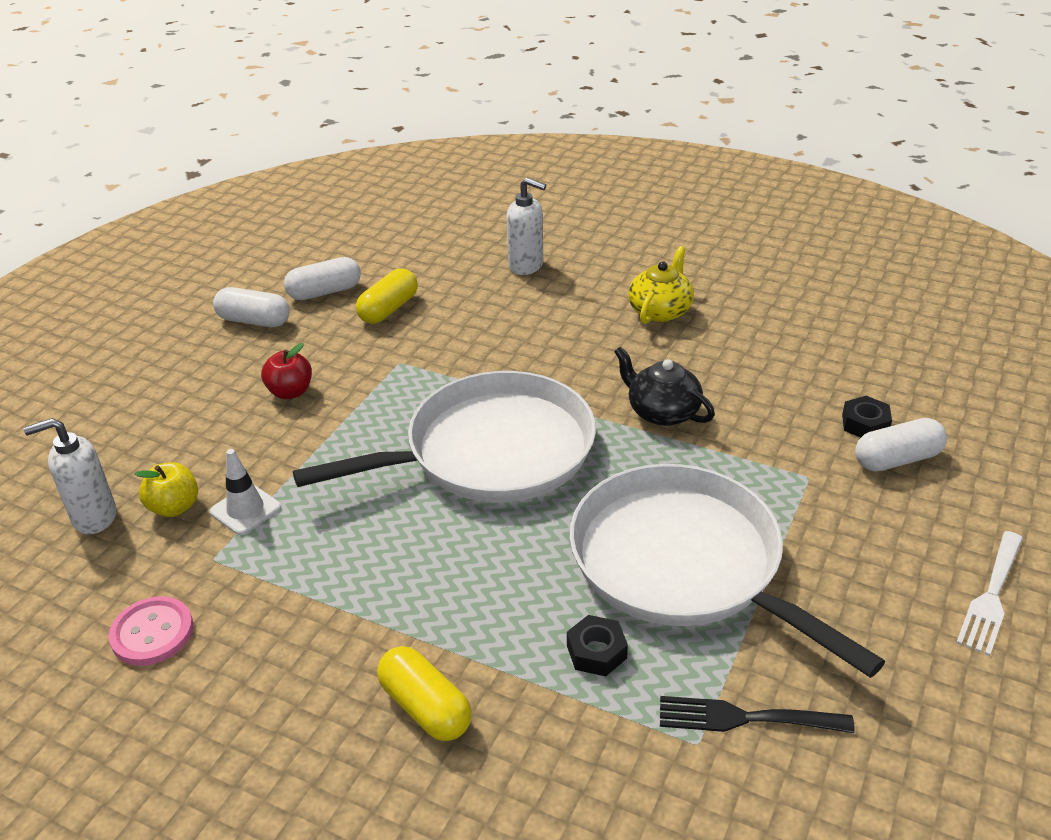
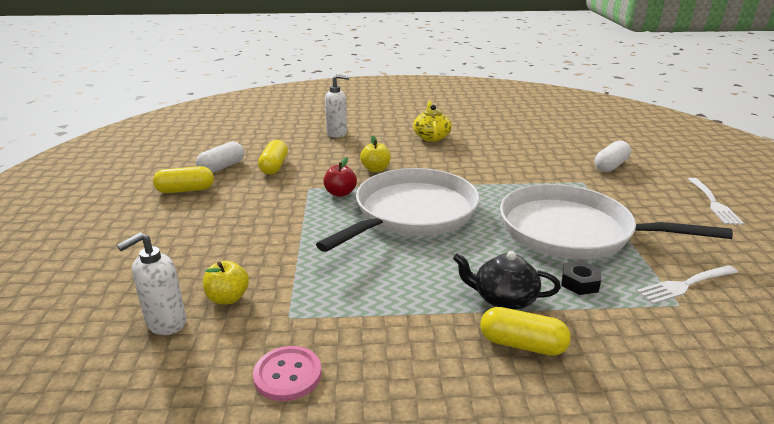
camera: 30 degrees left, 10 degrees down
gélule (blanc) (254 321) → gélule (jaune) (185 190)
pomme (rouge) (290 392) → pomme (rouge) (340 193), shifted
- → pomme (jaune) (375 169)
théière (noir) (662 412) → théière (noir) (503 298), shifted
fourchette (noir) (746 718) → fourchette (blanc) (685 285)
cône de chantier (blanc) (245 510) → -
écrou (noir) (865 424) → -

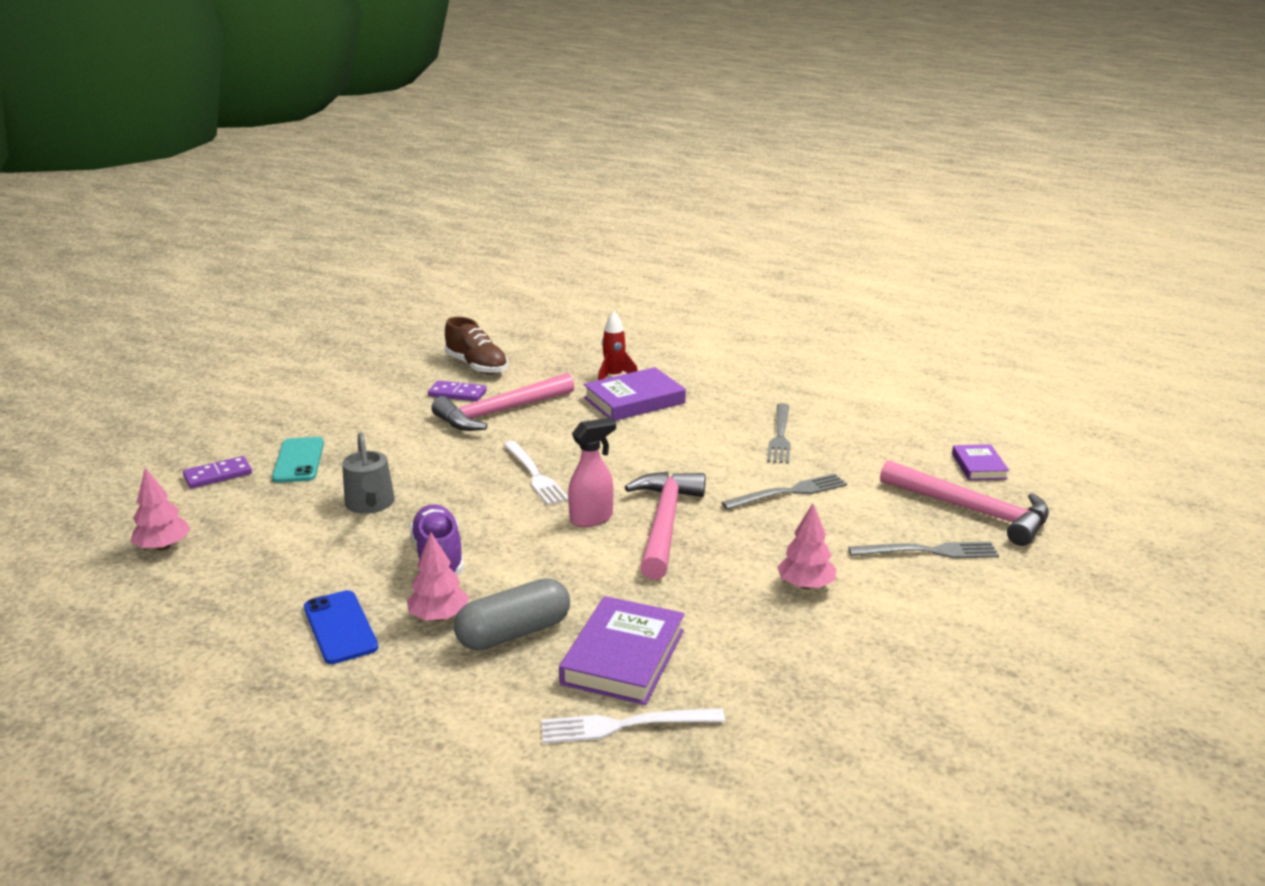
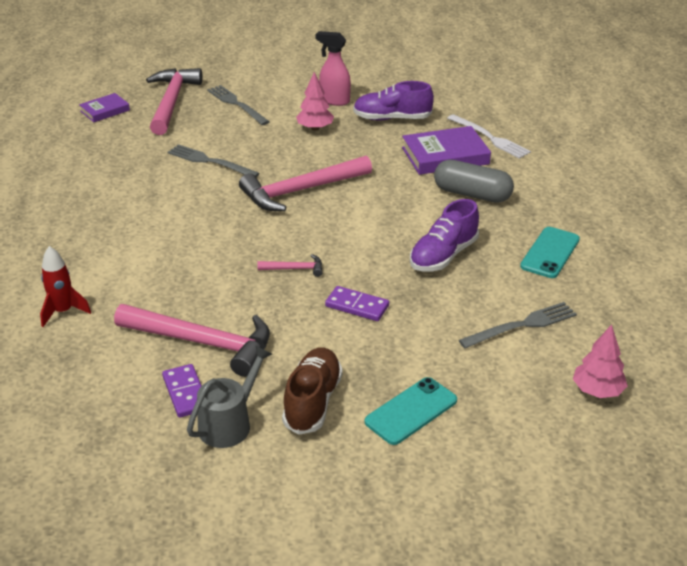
camera: 125 degrees left, 10 degrees up
arrosoir (gris) (370 504) → arrosoir (gris) (229 424), shifted
fourchette (blanc) (535 475) → marteau (rose) (295 269)
chaussure (marron) (477 366) → chaussure (marron) (312 401), shifted
vaporisateur (rose) (592 518) → vaporisateur (rose) (334 101), shifted
domino (violet) (218 475) → domino (violet) (357 306), shifted
- → chaussure (violet) (392 118)
fourchette (gris) (780 436) → fourchette (gris) (522 325), shifted
téléphone (bleu) (340 627) → téléphone (turquoise) (550 253)
arbre (rose) (439 616) → -
livre (violet) (634 400) → -

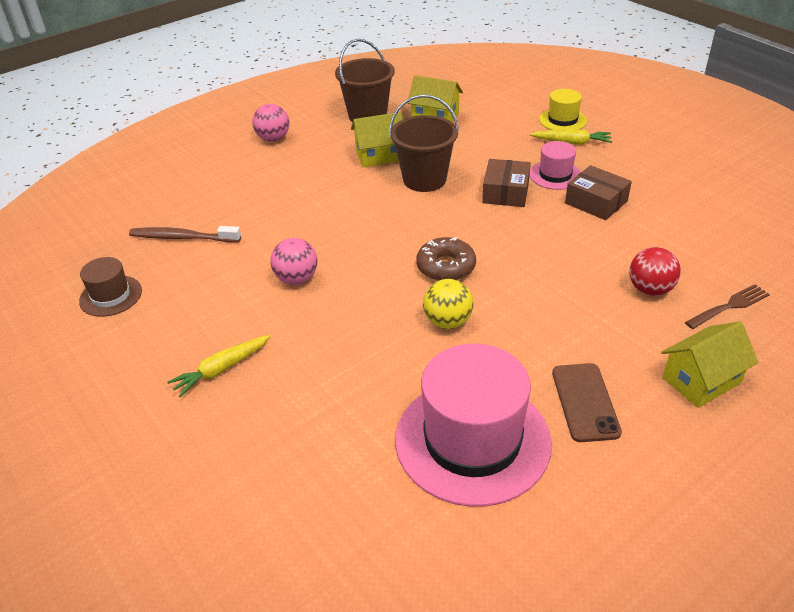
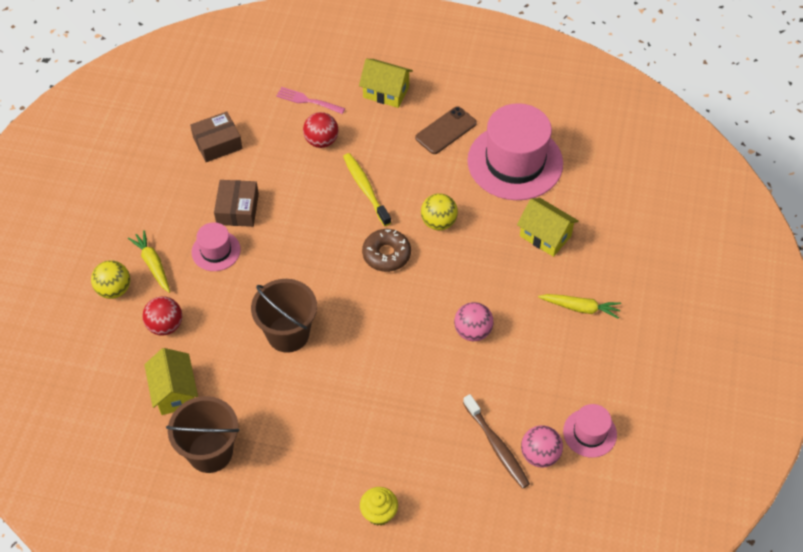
camera: 130 degrees left, 15 degrees up
chapeau (jaune) (562 120) → balle (jaune) (114 289)
- → balle (rouge) (165 325)
boîte (marron) (505 192) → boîte (marron) (217 143), shifted
fourchette (marron) (729 306) → fourchette (rose) (307 101)
- → brosse à dents (jaune) (365 189)
- → muffin (jaune) (379 513)
maison (jaune) (379 156) → maison (jaune) (545 236), shifted
balle (rose) (273 139) → balle (rose) (540 455), shifted
chapeau (marron) (111 296) → chapeau (rose) (589 433)

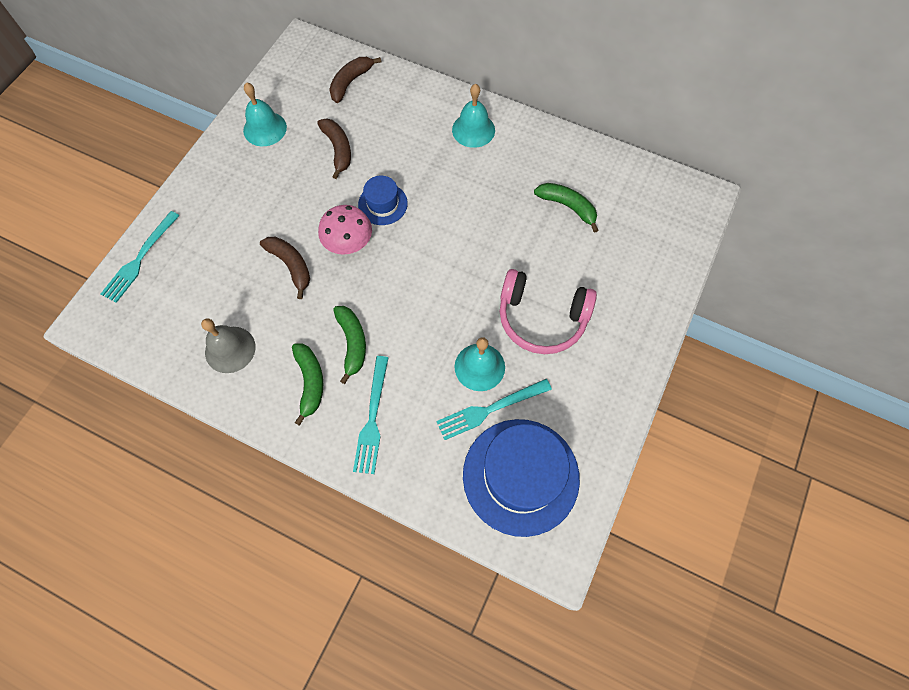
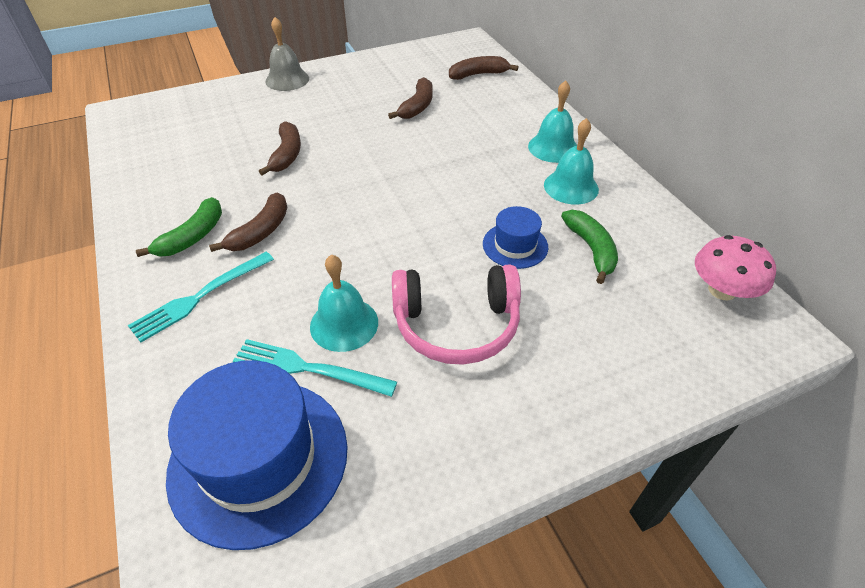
camera: 40 degrees right, 20 degrees down
banane (vert) (352 343) → banane (marron) (261 231)
cloche (gris) (230 349) → cloche (gris) (287 80), shifted
casque audio (rose) (541 318) → casque audio (rose) (456 325), 60 degrees counterclockwise
chapeau (bleu) (382 204) → chapeau (bleu) (515 245), shifted
cloche (turquoise) (265 128) → cloche (turquoise) (571 187), shifted
champignon (rose) (348 242) → champignon (rose) (722 290), shifted
fourchette (turquoise) (139 260) → -

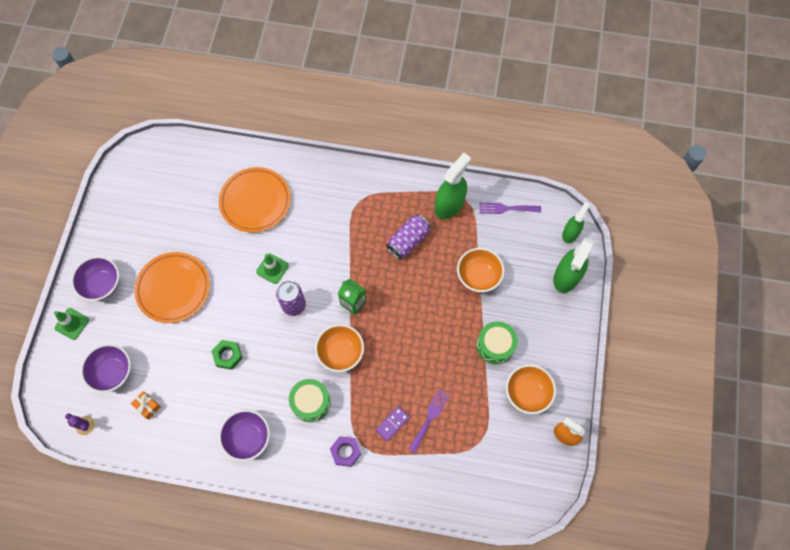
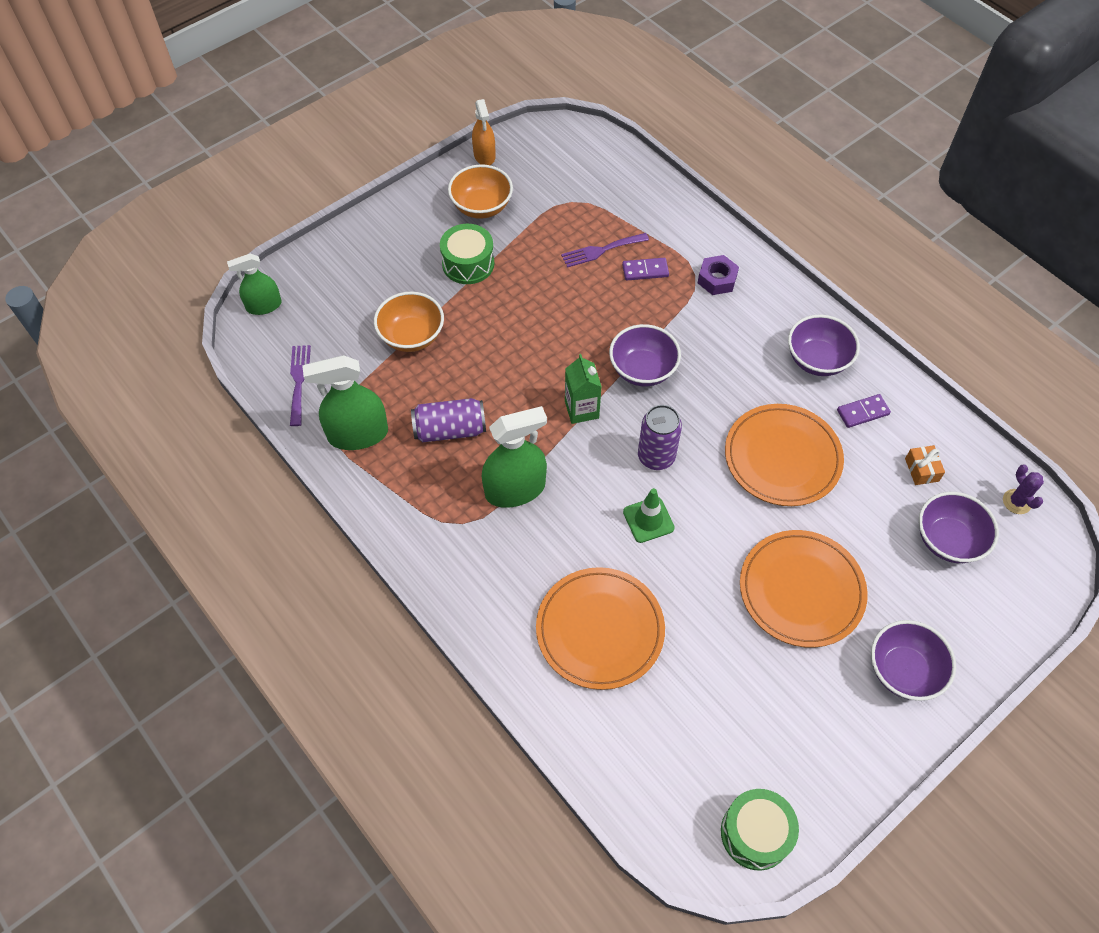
camera: 140 degrees left, 10 degrees down
fourchette (violet) (506 208) → fourchette (violet) (299 381), 135 degrees counterclockwise
vaporisateur (vert) (566 276) → vaporisateur (vert) (515 489), shifted
bol (orange) (340 352) → bol (violet) (642 370)
tambour (vert) (311 402) → tambour (vert) (755 833), shifted
écrou (vert) (228 356) → assiette (orange) (782 457)
- → domino (violet) (862 412)
cône de chantier (vert) (72 324) → -

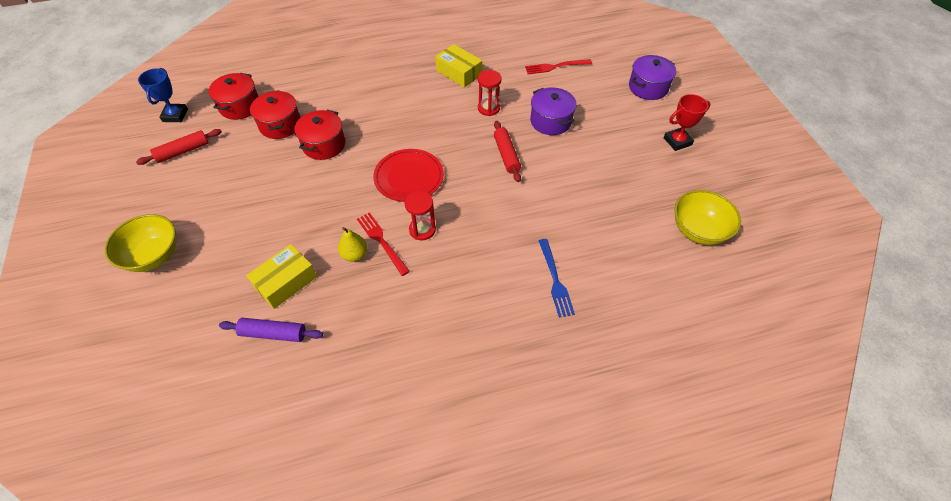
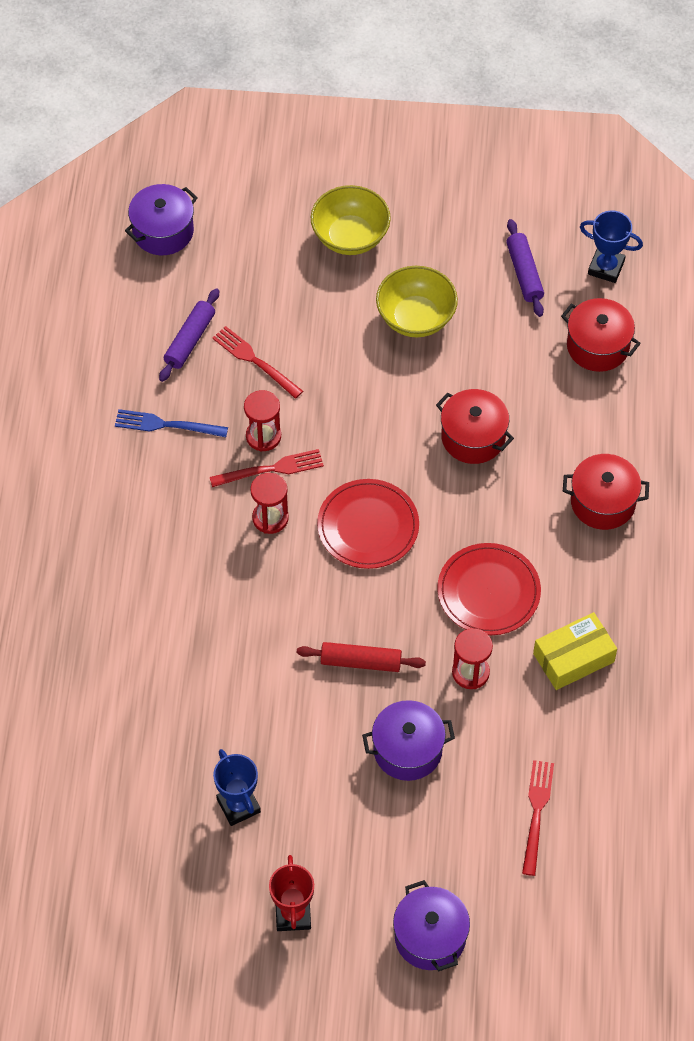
camera: 110 degrees right, 5 degrees up
fourchette (bleu) (555 281) → fourchette (bleu) (165 425), shifted
- → marmite (violet) (163 231)
boîte (jaune) (286 282) → fourchette (rouge) (254 360)
- → trophée (bleu) (238 805)
poire (jaune) (354 254) → sablier (rouge) (263 436)
bol (jaune) (698 230) → bol (jaune) (416 318), shifted
- → assiette (rouge) (488 591)
rouleau à pâtisserie (rouge) (183 151) → rouleau à pâtisserie (violet) (524 273)
marmite (rouge) (280 125) → marmite (rouge) (603 502), shifted

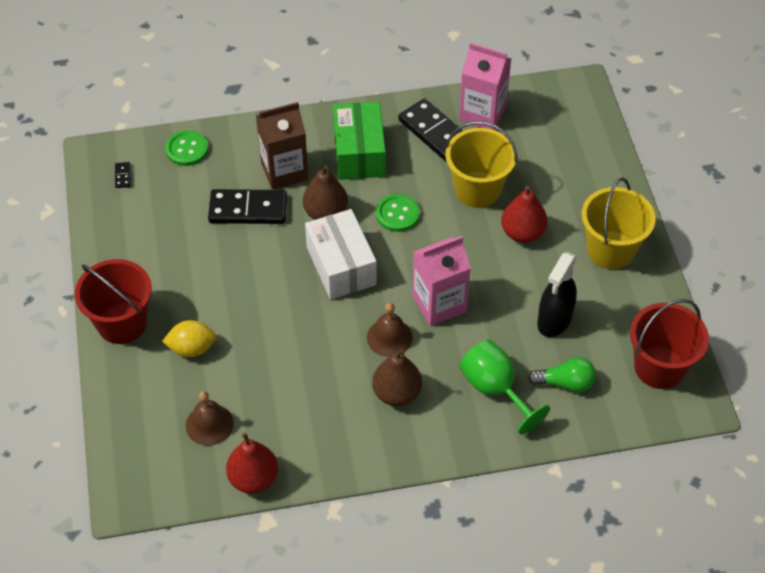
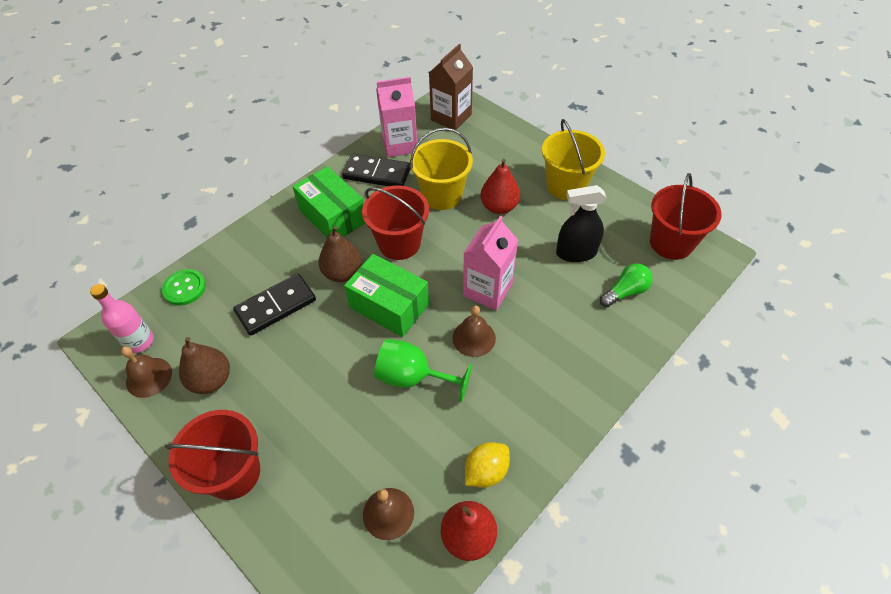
camera: 35 degrees left, 0 degrees up
domino (noir) (123 176) → bouteille (rose) (139 341)
- → cloche (marron) (149 377)
poire (marron) (397 393) → poire (marron) (211 380), shifted
boîte (blanc) (341 266) → boîte (vert) (389 306)
bouton (vert) (397 214) → seau (rouge) (399 243)
verre à pied (vert) (495 389) → verre à pied (vert) (413 377), shifted
brique de lait (marron) (284 171) → brique de lait (marron) (451 117), shifted
citron (jaune) (192 348) → citron (jaune) (486 471), shifted
vaporisateur (noir) (554 320) → vaporisateur (noir) (576 253), 90 degrees clockwise

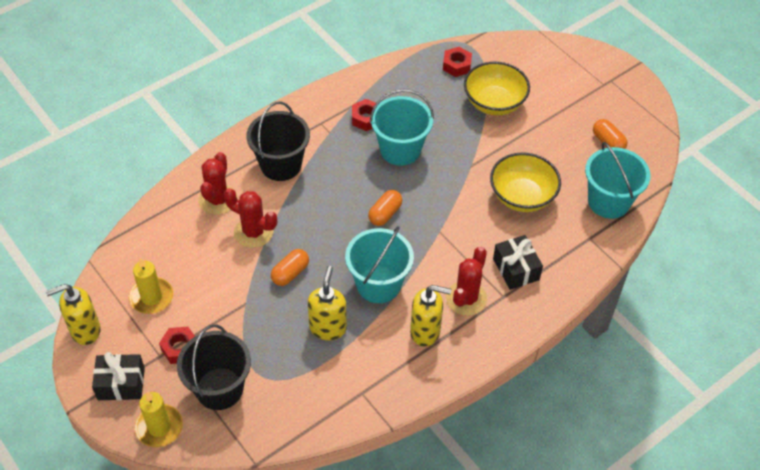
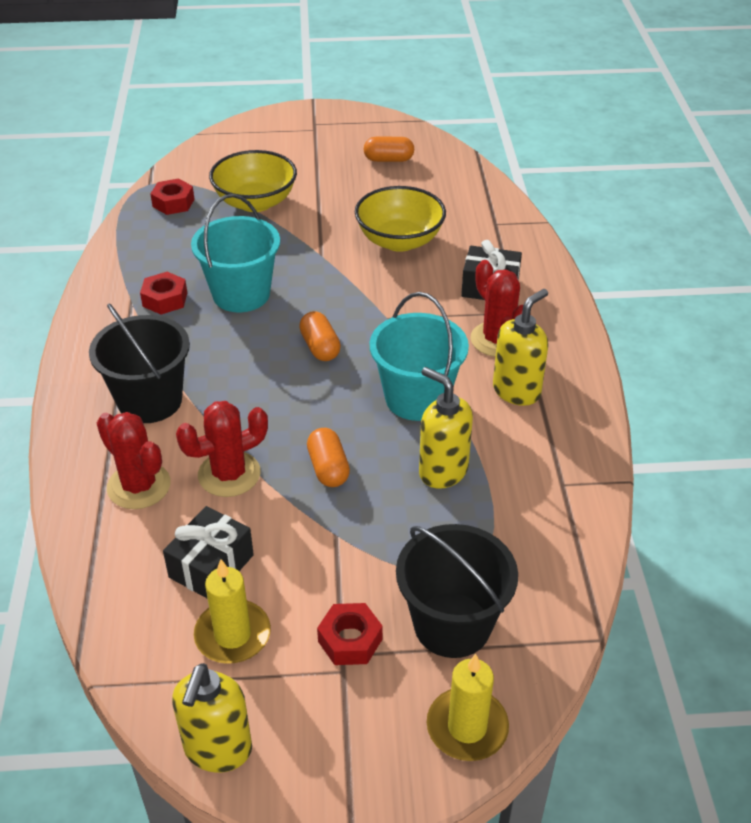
camera: 55 degrees left, 10 degrees down
cadeau (noir) (121 383) → cadeau (noir) (211 566), shifted
seau (turquoise) (608 201) → -

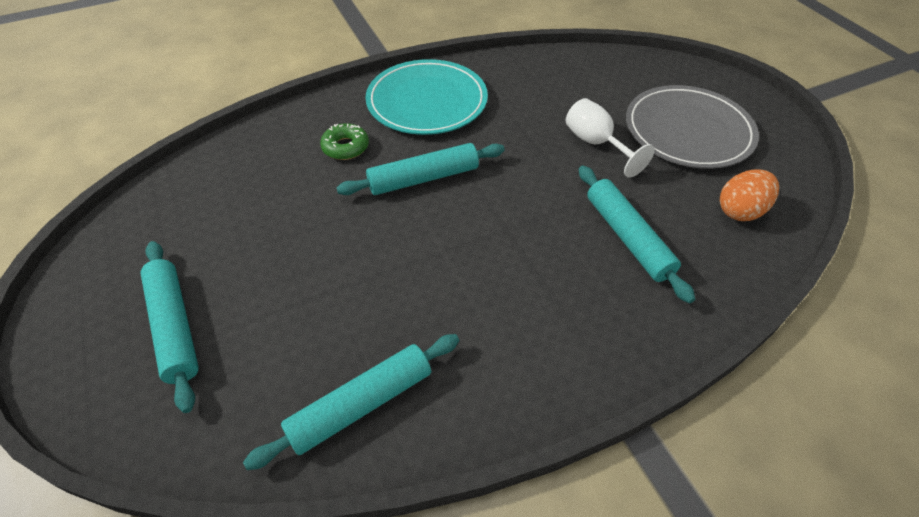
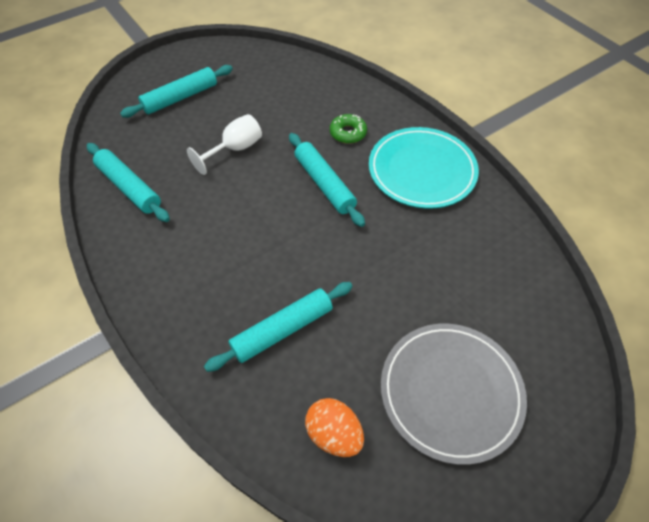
camera: 80 degrees right, 5 degrees up
verre à pied (blanc) (596 144) → verre à pied (blanc) (235 149), shifted

